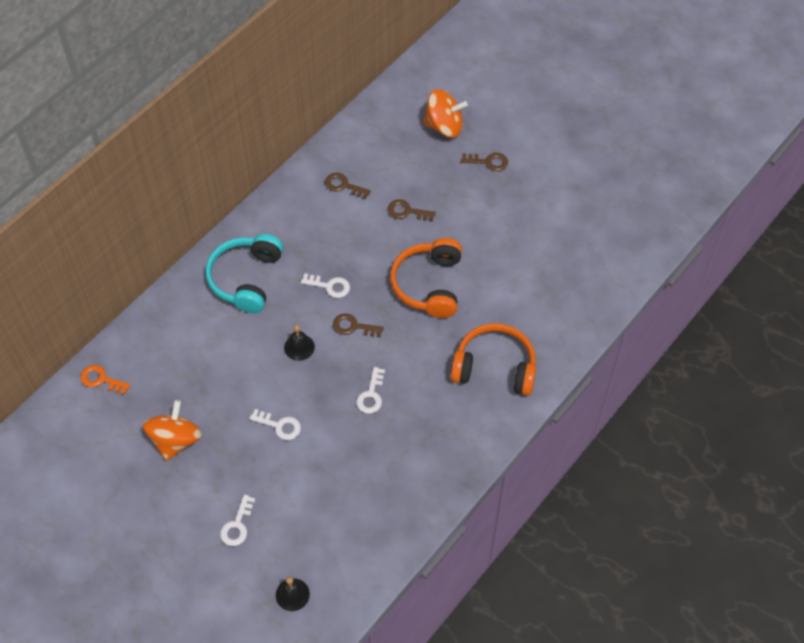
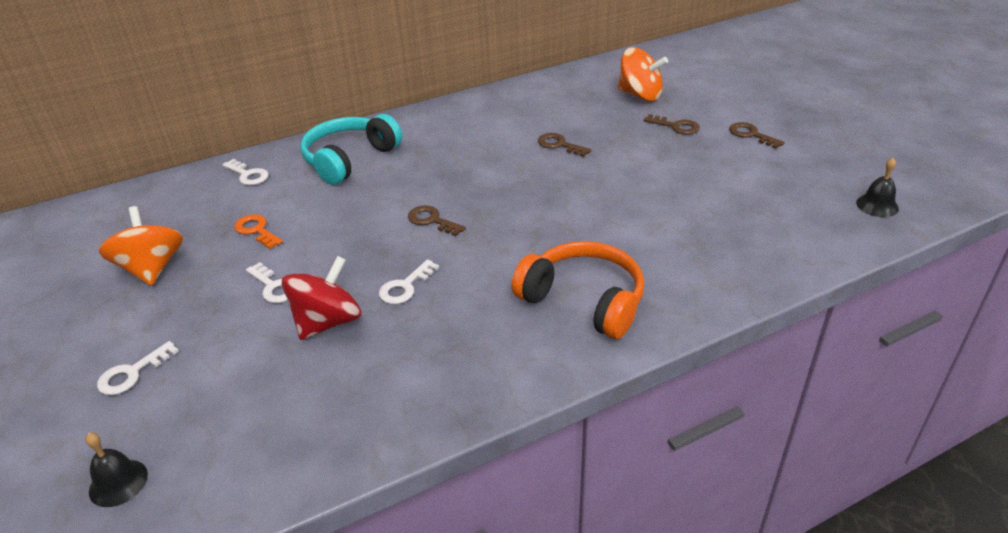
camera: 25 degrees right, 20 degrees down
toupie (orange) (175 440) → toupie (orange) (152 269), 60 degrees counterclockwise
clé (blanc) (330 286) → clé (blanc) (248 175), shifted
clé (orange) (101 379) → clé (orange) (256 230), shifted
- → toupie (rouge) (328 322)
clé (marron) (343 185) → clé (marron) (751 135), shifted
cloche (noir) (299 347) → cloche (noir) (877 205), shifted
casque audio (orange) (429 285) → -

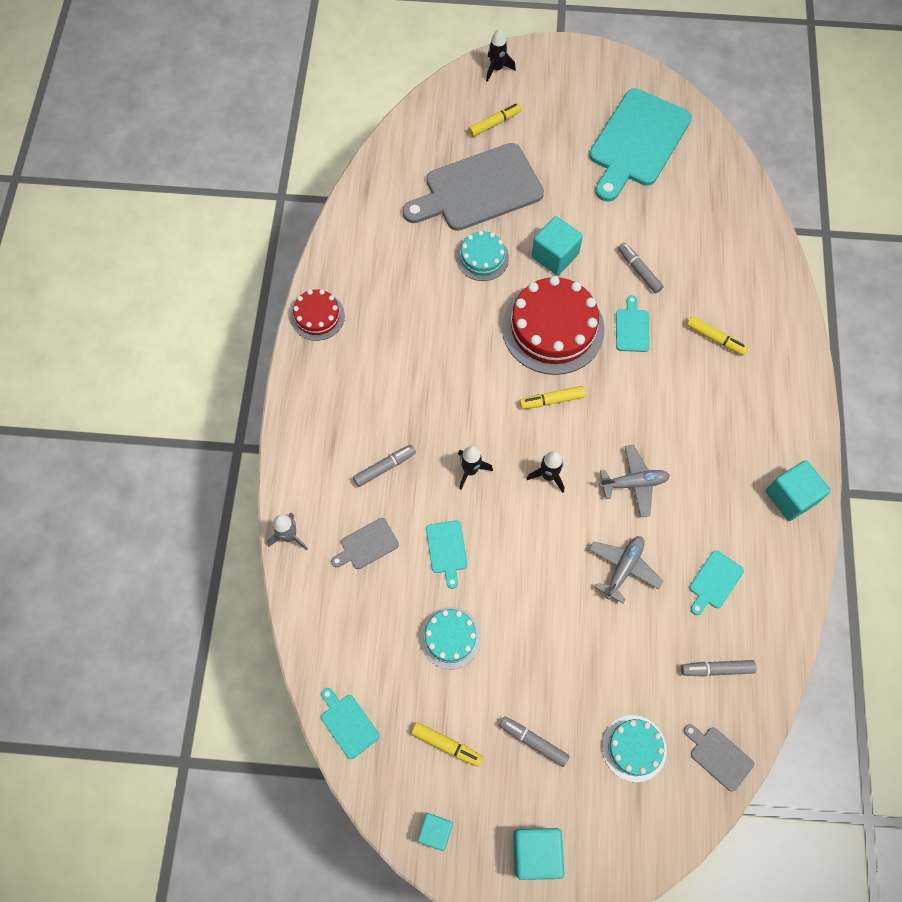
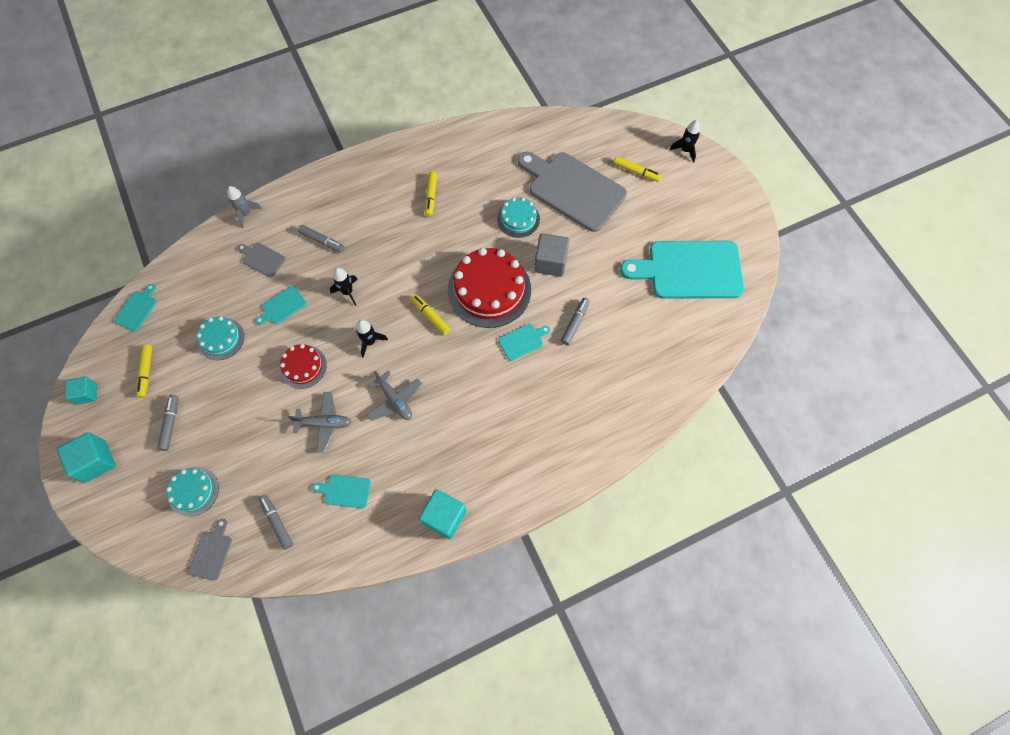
camera: 60 degrees right, 0 degrees up
gâteau (rouge) (317 316) → gâteau (rouge) (303 366), shifted
feutre (jaune) (715 339) → feutre (jaune) (431 196), shifted
cube (turquoise) (554 255) → cube (gris) (550 262)

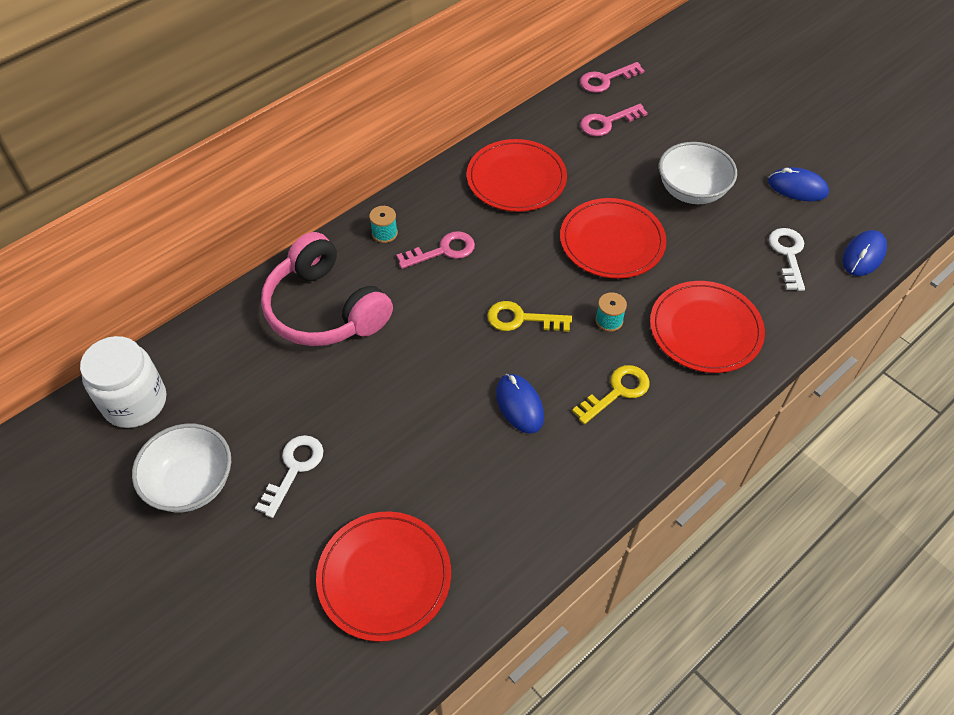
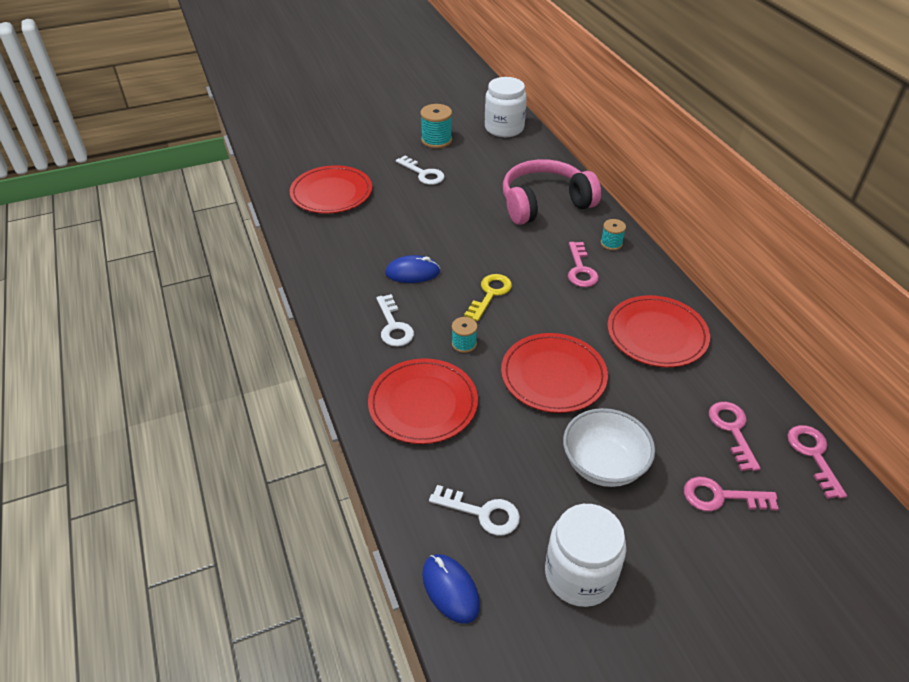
camera: 110 degrees right, 10 degrees down
clé (jaune) (617 391) → clé (blanc) (394 326)
bol (blanc) (191 483) → bobine (turquoise) (436 140)
souris (bleu) (797 188) → bocal (blanc) (580 575)
- → clé (rose) (720 497)

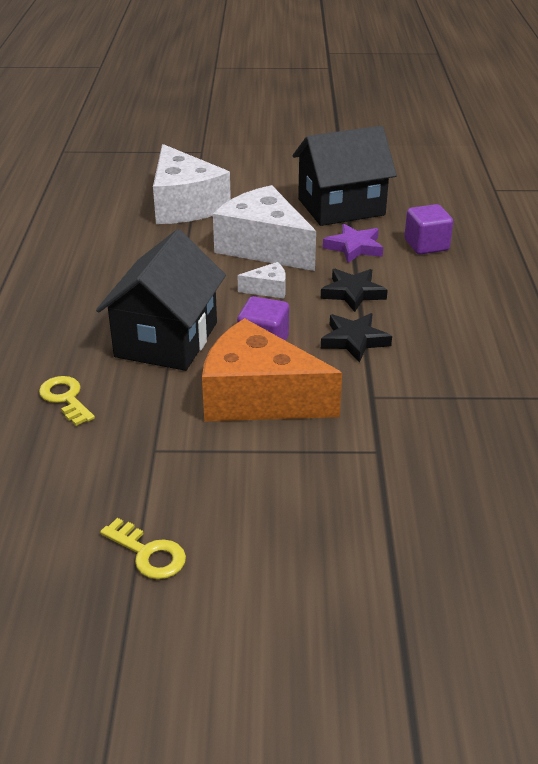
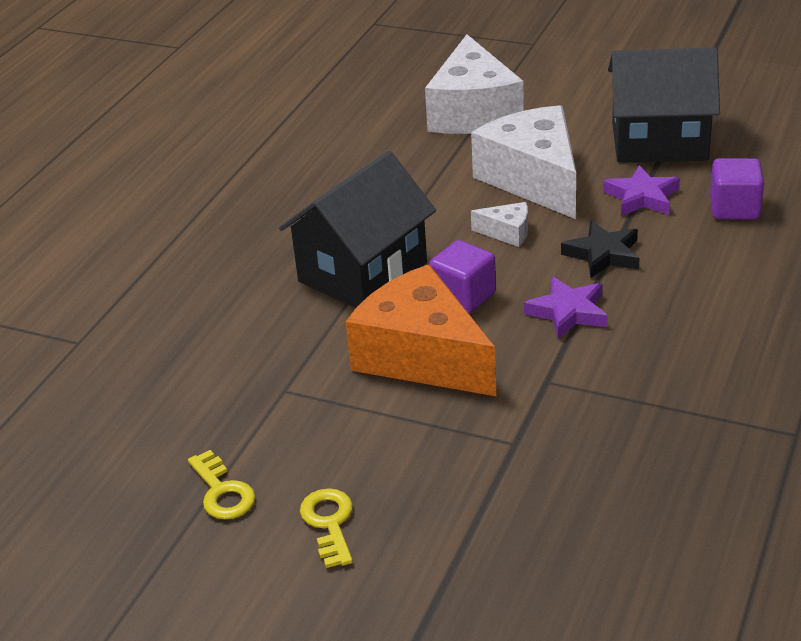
camera: 25 degrees right, 0 degrees up
clé (jaune) (65 398) → clé (jaune) (329 523), shifted
étoile (noir) (354 340) → étoile (violet) (568 312)

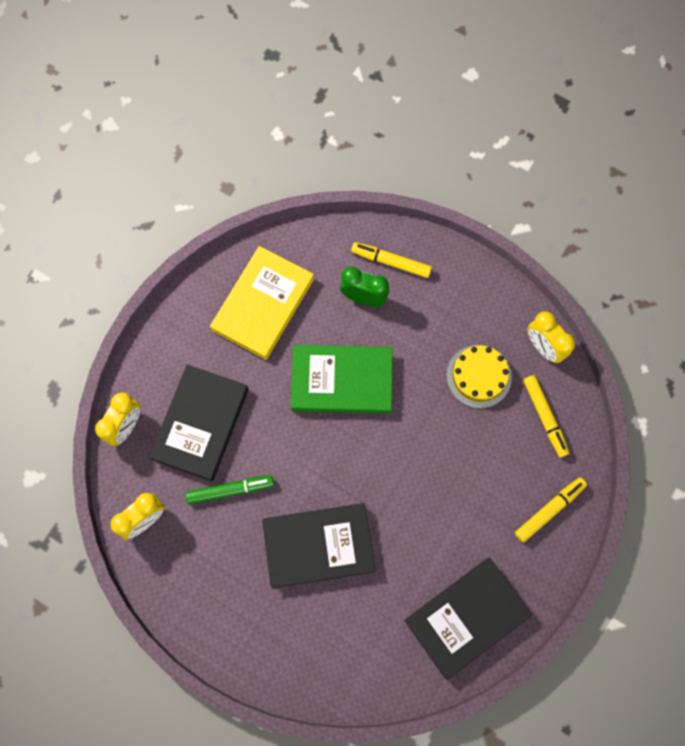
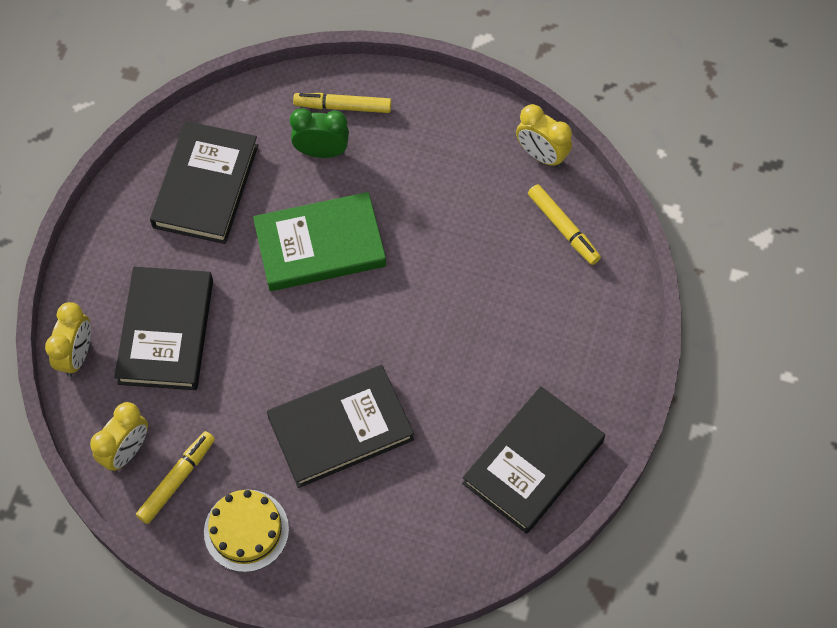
camera: 15 degrees left, 10 degrees down
feutre (jaune) (549 510) → feutre (jaune) (177 480), shifted
livre (jaune) (263 304) → livre (noir) (205 186)
gâteau (jaune) (478 376) → gâteau (jaune) (246 530), shifted
feutre (vert) (230 490) → -

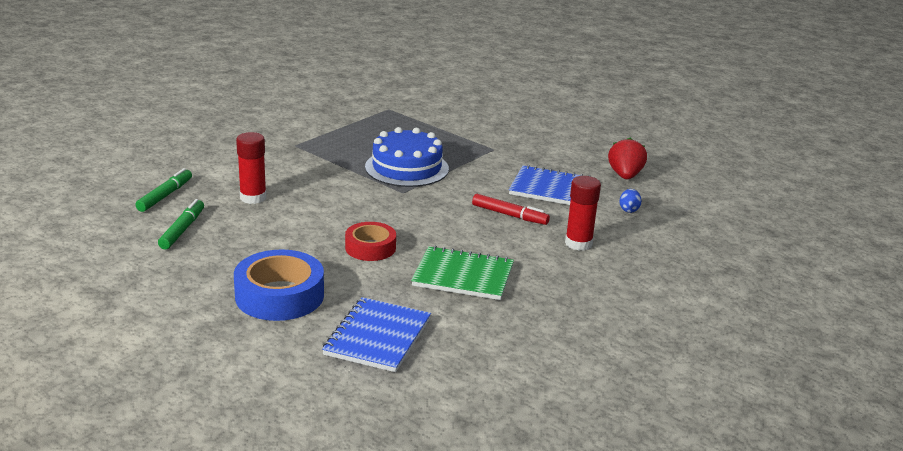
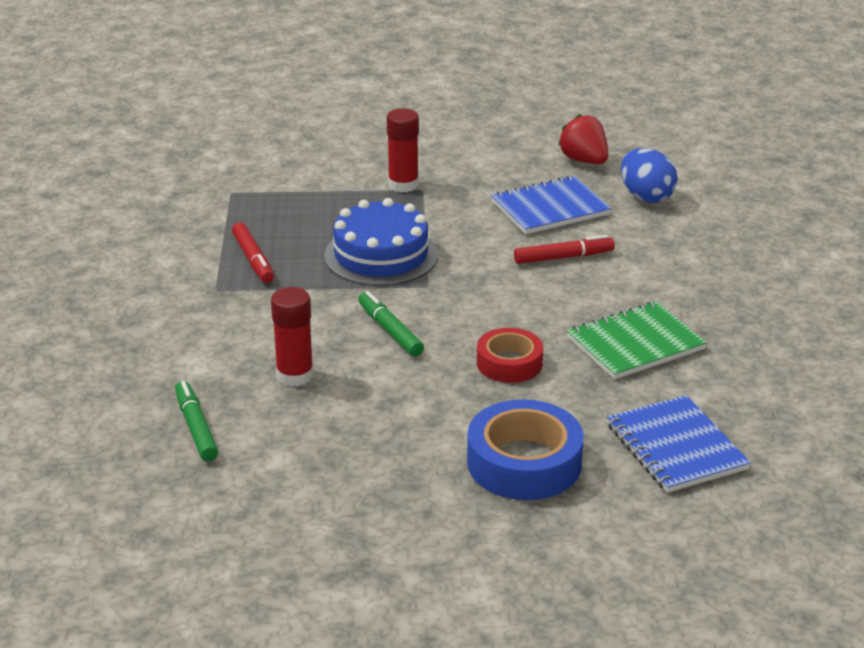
camera: 40 degrees left, 5 degrees up
- → feutre (rouge) (253 259)
feutre (vert) (182 230) → feutre (vert) (390 330), shifted
bâton de colle (rouge) (578 243) → bâton de colle (rouge) (403 185), shifted
œuf (bleu) (629 210) → œuf (bleu) (646 196), x1.90

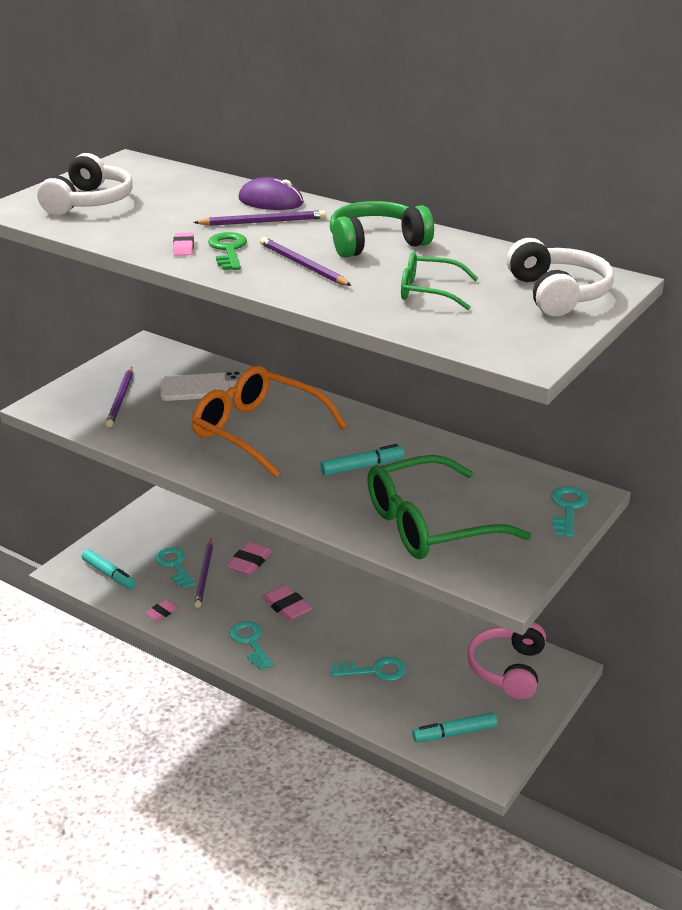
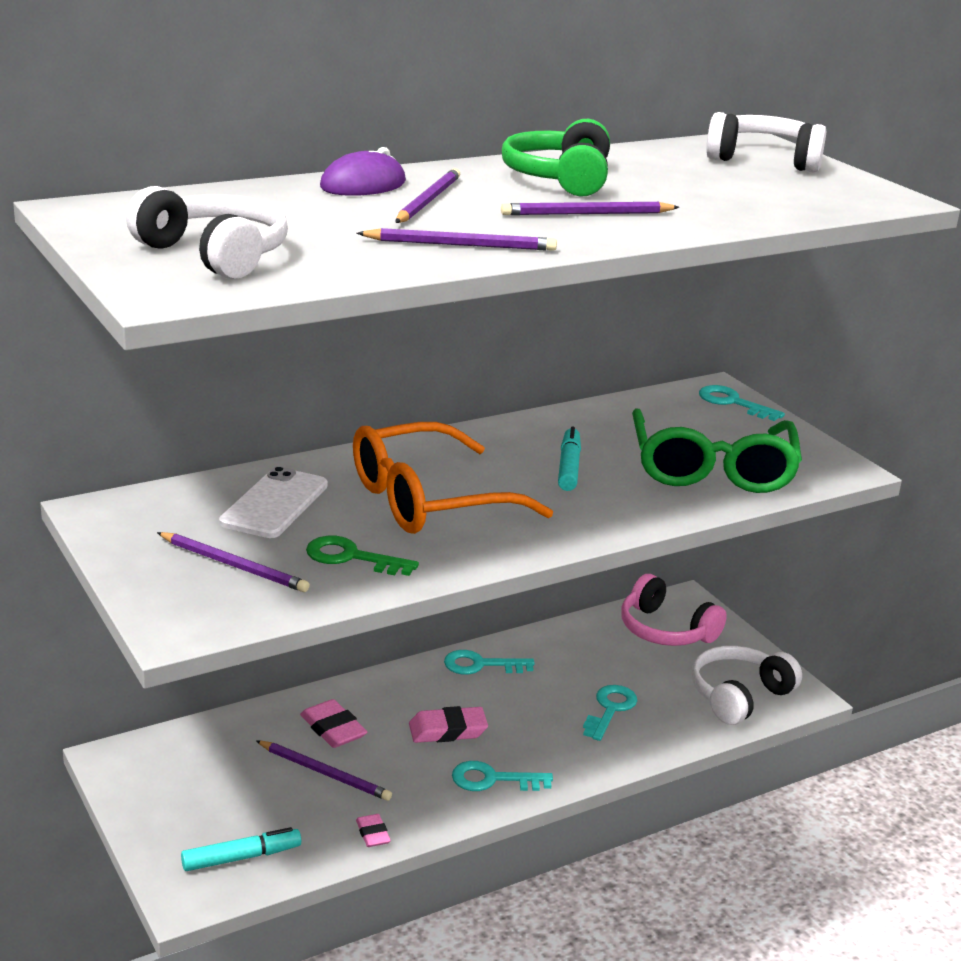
camera: 65 degrees left, 5 degrees down
clé (vert) (228 250) → clé (vert) (351 557), shifted
gomme (rose) (183 247) → crayon (violet) (461 245)
clé (turquoise) (174 565) → clé (turquoise) (481 665), shifted
feutre (turquoise) (454 733) → casque audio (blanc) (739 696)
lunettes (vert) (428 291) → -

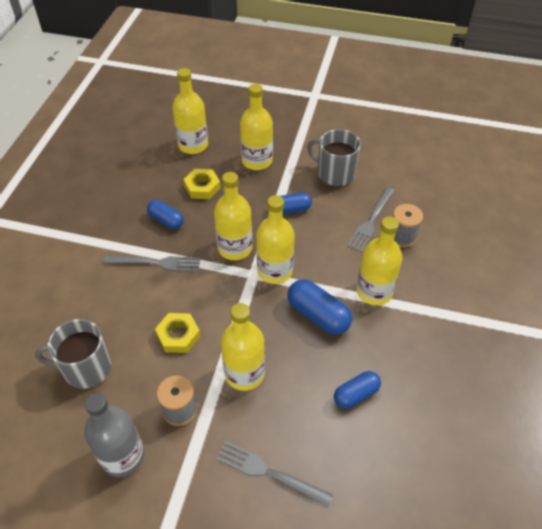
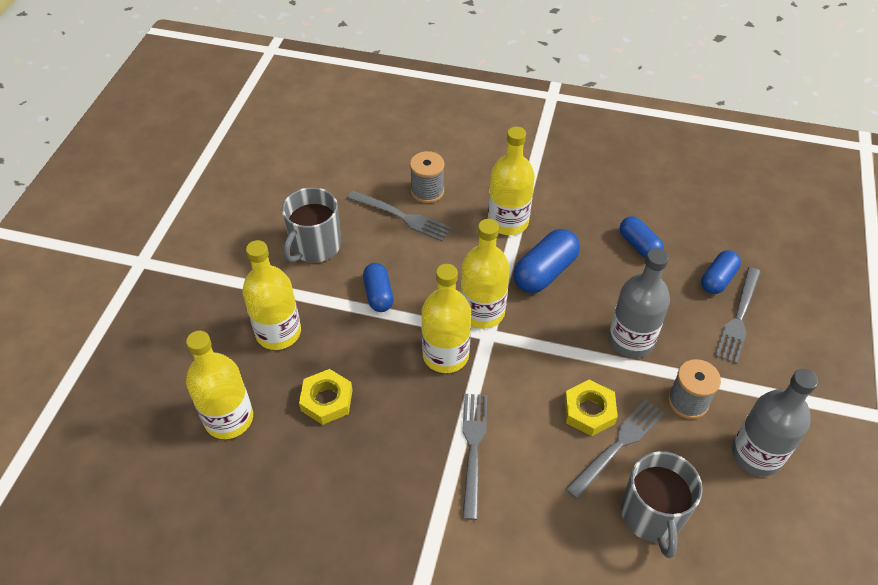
camera: 90 degrees left, 0 degrees up
- → fourchette (gris) (618 444)
bouteille (jaune) (244 373) → bouteille (gris) (631 340)
gélule (bleu) (166 220) → gélule (bleu) (718 279), shifted

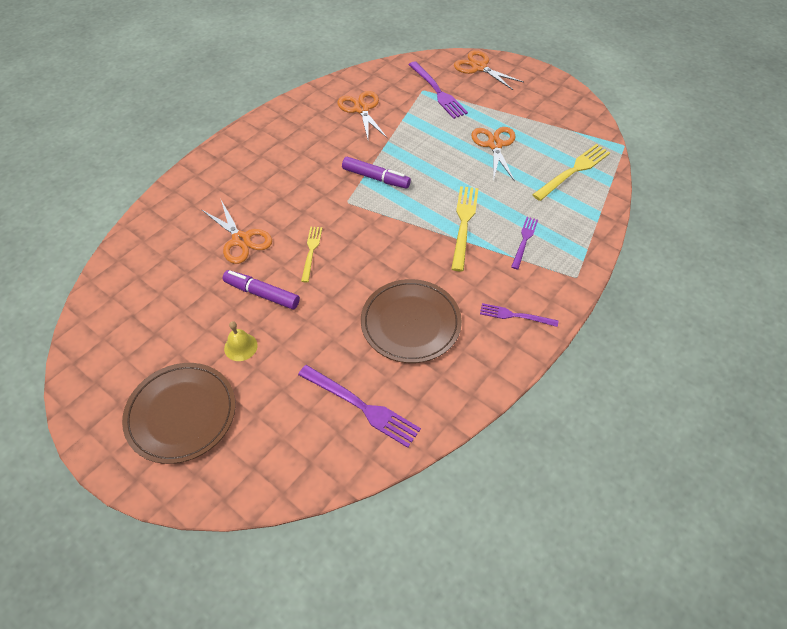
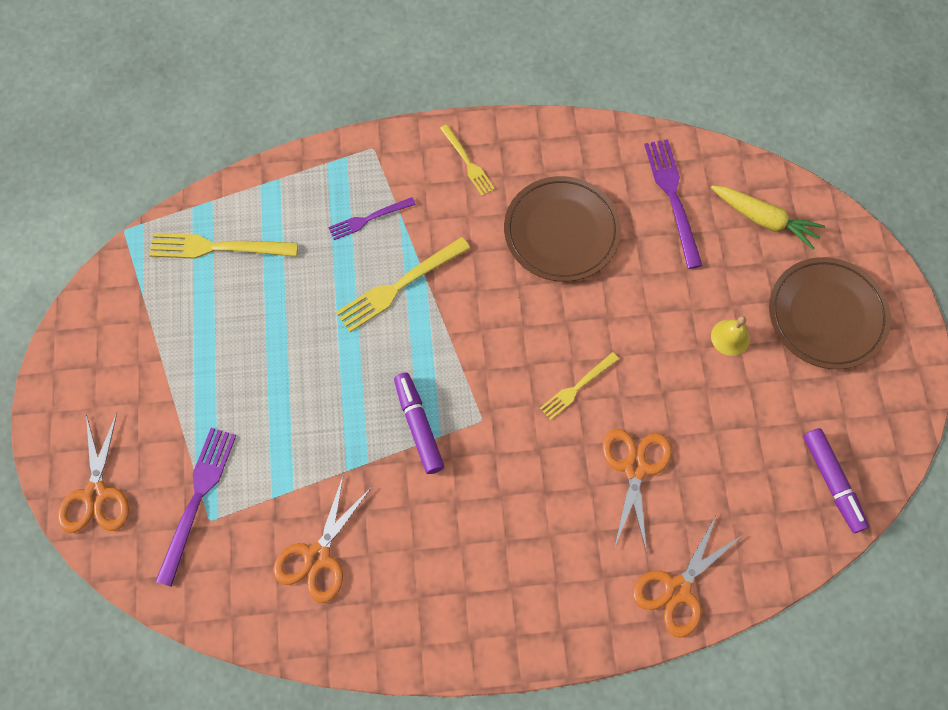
camera: 135 degrees left, 15 degrees up
fourchette (violet) (515 315) → fourchette (jaune) (467 162)
ciseaux (orange) (495 145) → ciseaux (orange) (677 589), shifted
- → carotte (jaune) (764 219)
feutre (violet) (262 294) → feutre (violet) (832 482), shifted

